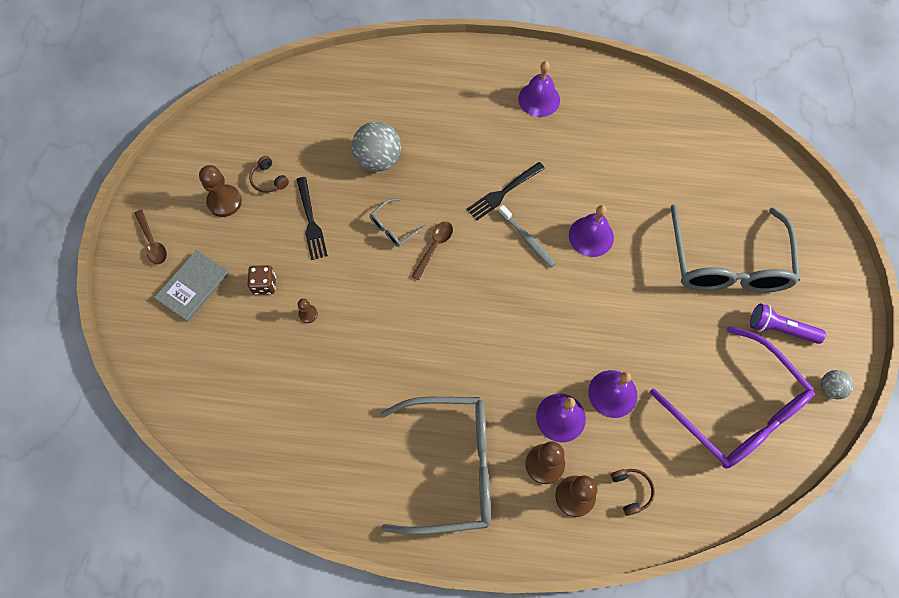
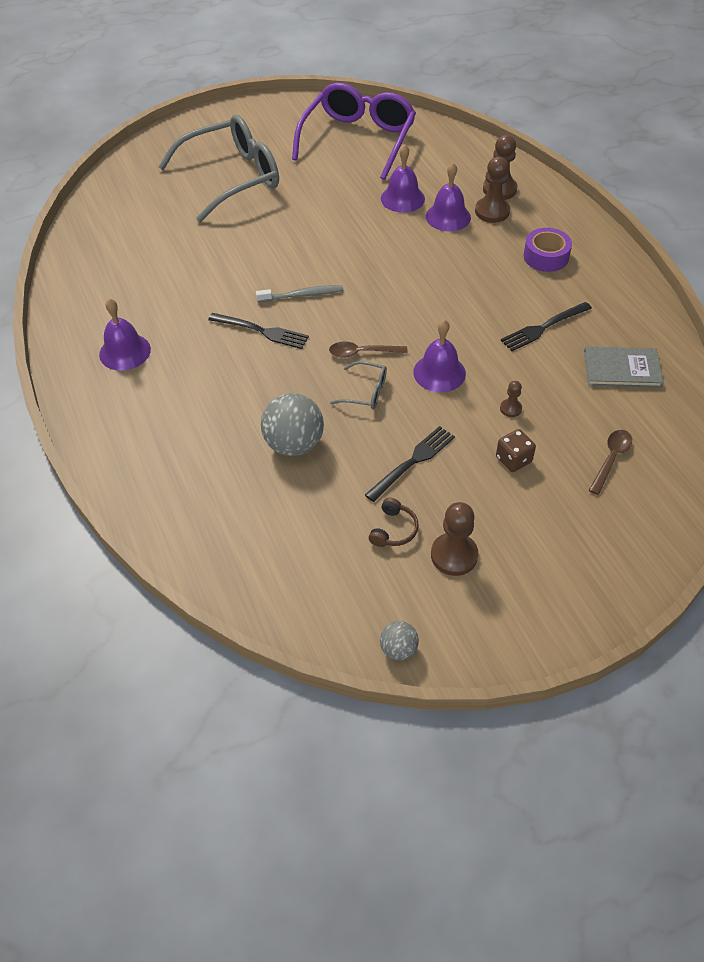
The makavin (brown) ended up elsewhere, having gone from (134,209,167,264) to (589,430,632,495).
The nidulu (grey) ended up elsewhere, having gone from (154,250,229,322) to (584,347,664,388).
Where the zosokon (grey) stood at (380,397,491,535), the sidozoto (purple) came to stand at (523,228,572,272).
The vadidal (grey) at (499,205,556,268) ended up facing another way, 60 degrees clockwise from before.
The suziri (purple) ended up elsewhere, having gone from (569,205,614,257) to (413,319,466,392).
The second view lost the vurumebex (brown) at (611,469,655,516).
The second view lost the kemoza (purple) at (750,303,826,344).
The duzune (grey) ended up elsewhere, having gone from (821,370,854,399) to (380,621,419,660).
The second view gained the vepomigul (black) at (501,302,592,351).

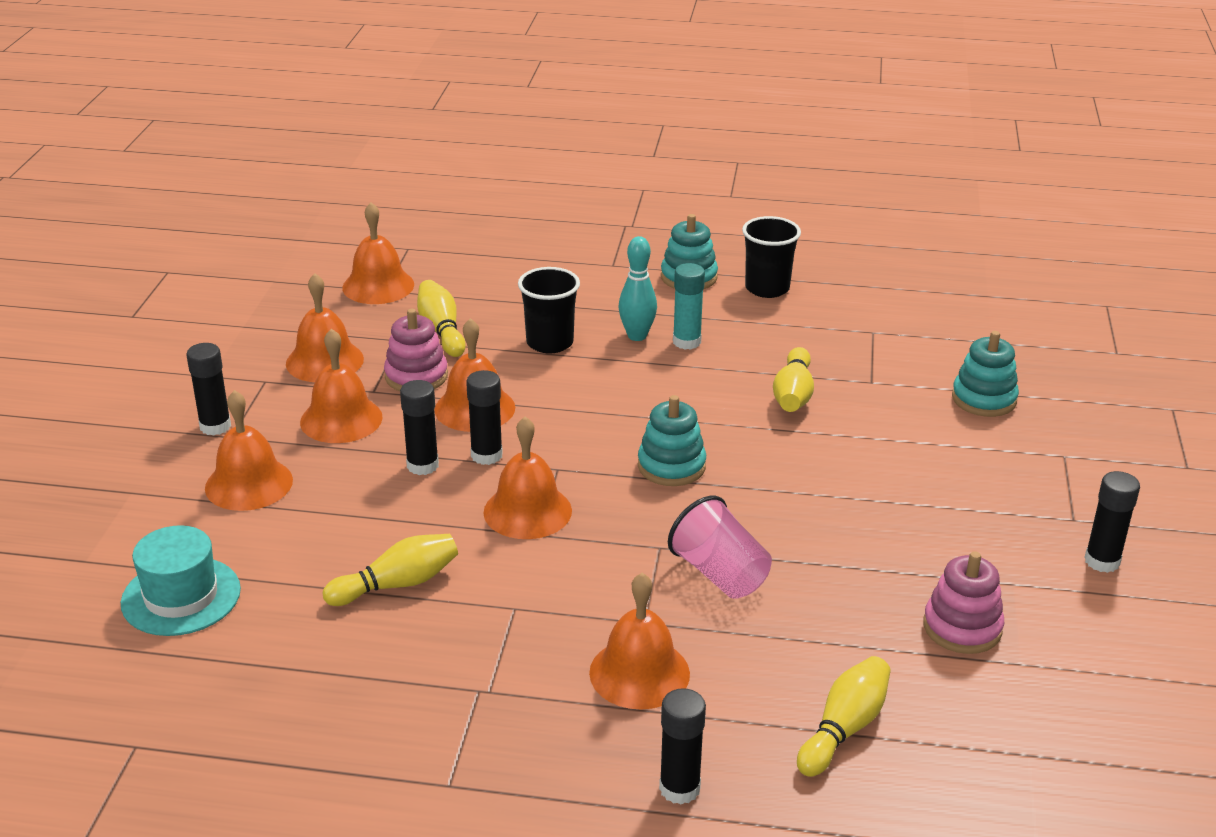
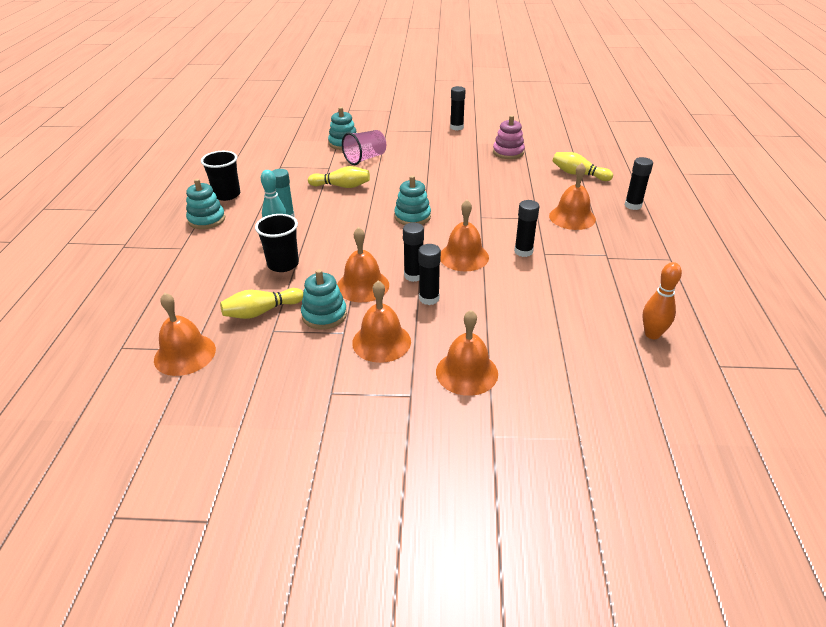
The second view lost the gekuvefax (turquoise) at (121,525,241,636).
The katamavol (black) ended up elsewhere, having gone from (187,343,231,436) to (514,200,540,257).
The second view lost the suziri (orange) at (286,273,364,382).
The second view lost the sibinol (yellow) at (323,534,458,606).
What was the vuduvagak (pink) at (384,309,448,391) turned into the vuduvagak (turquoise) at (301,269,347,330).
The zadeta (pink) ended up elsewhere, having gone from (668,496,772,599) to (342,130,386,165).
The second view gained the sibinol (orange) at (642,262,682,339).

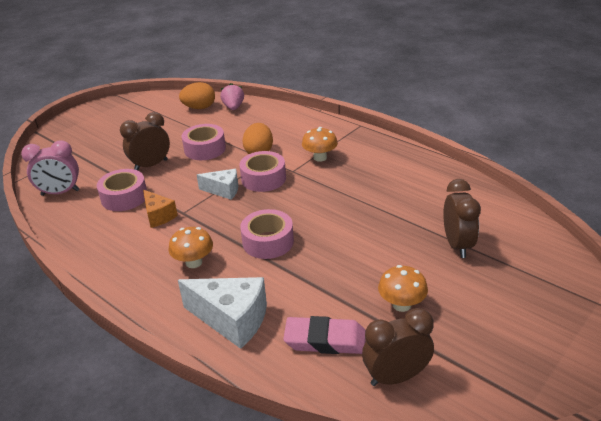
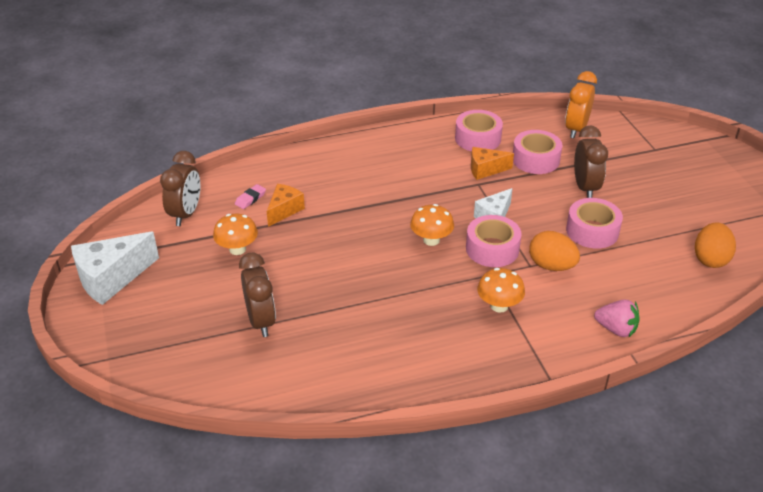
What was the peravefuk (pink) at (21,140,80,196) turned into the peravefuk (orange) at (565,71,597,138).
The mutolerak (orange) ended up elsewhere, having gone from (169,227,213,268) to (410,204,454,246).
The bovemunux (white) ended up elsewhere, having gone from (178,277,267,349) to (71,232,159,305).
The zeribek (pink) ended up elsewhere, having gone from (220,83,244,110) to (594,299,639,337).
The sidozoto (pink) ended up elsewhere, having gone from (240,209,294,259) to (455,110,503,151).
The size of the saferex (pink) at (283,316,366,354) changed by a factor of 0.51.
The peravefuk (brown) at (443,179,481,258) ended up facing another way, 135 degrees counterclockwise from before.
The second view gained the bovemunux (orange) at (267,184,305,227).

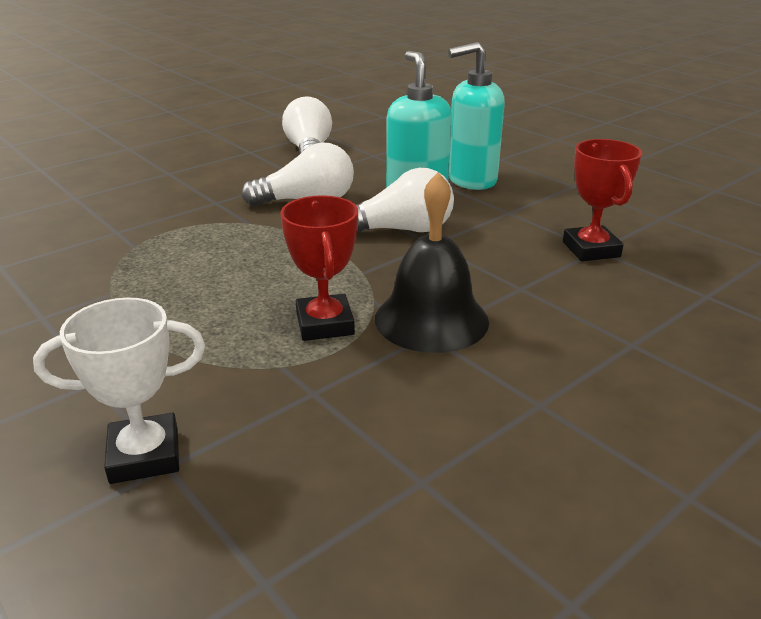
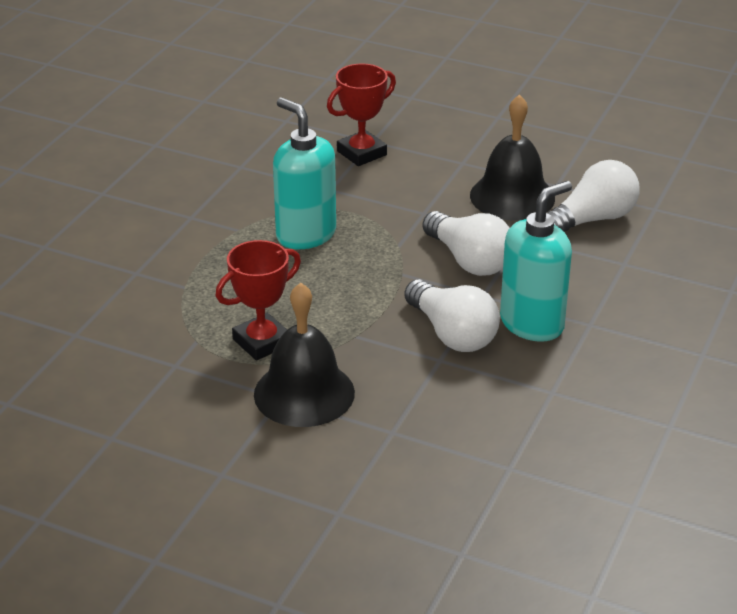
The second view lost the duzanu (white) at (33,297,205,484).
The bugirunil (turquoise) ended up elsewhere, having gone from (448,42,505,190) to (273,98,336,249).
The duzanu (red) ended up elsewhere, having gone from (563,139,642,261) to (327,63,396,166).
The second view gained the suziri (black) at (470,95,555,221).

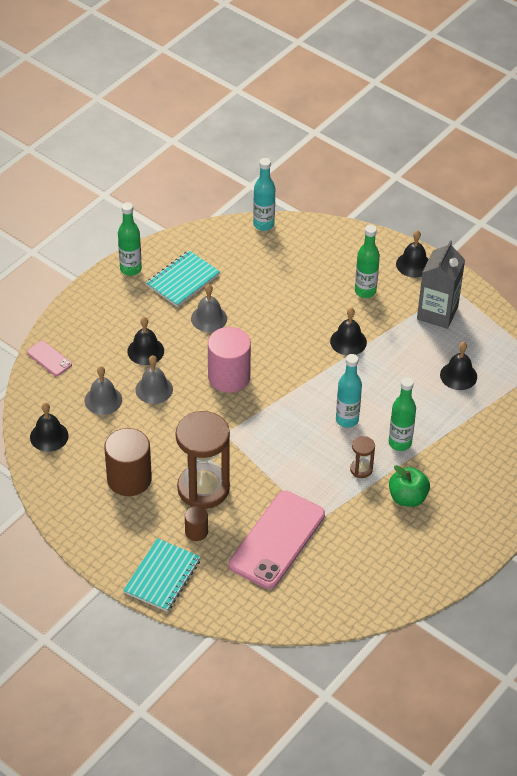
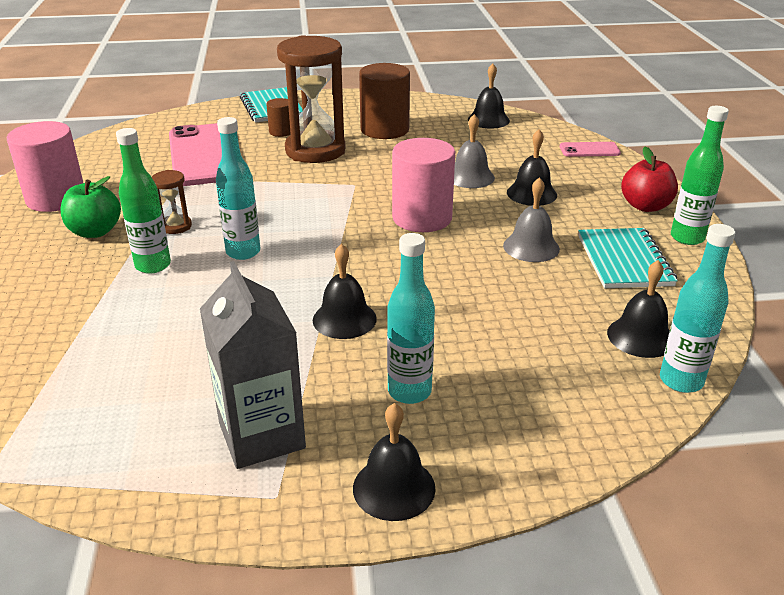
The second view lost the suziri (grey) at (85,366,122,415).
What was the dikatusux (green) at (355,225,380,298) turned into the dikatusux (turquoise) at (387,233,435,404).
The suziri (black) ended up elsewhere, having gone from (440,342,477,390) to (607,260,670,358).
The second view gained the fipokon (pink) at (7,121,83,212).
The second view gained the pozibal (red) at (621,146,678,212).

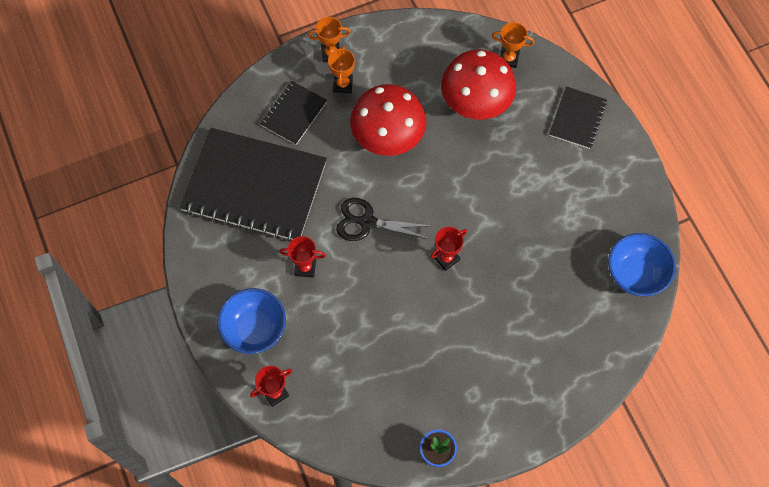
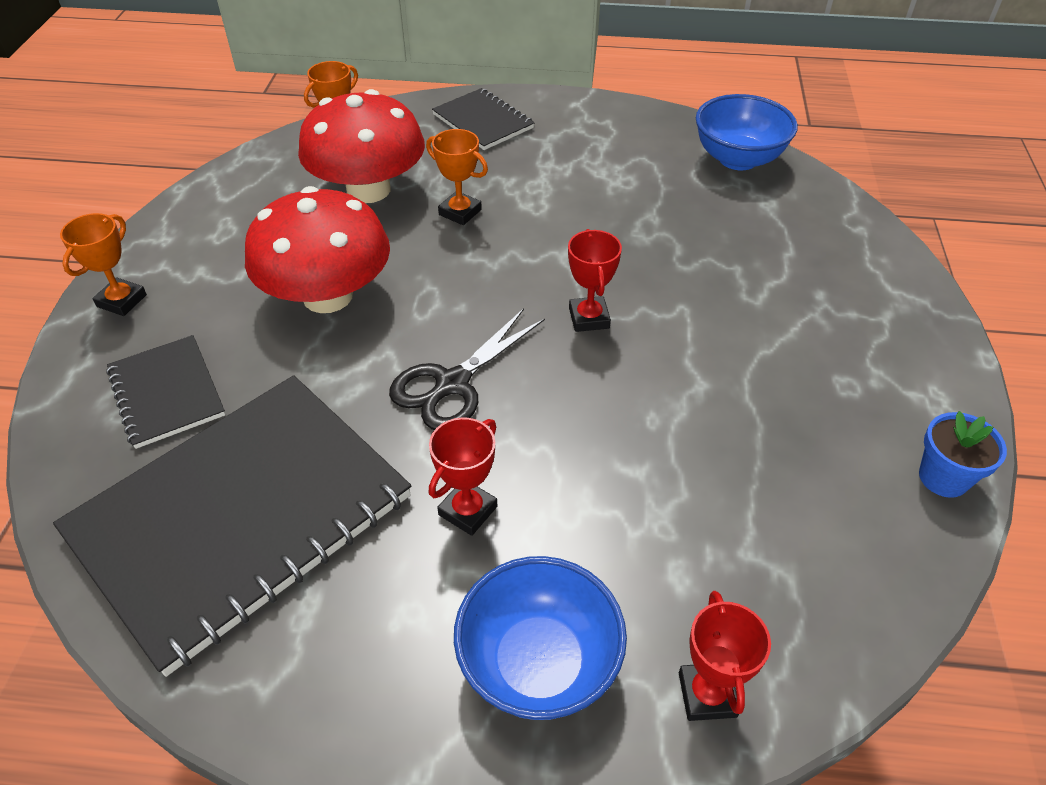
The duzanu (orange) ended up elsewhere, having gone from (328,45,355,93) to (426,129,488,225).

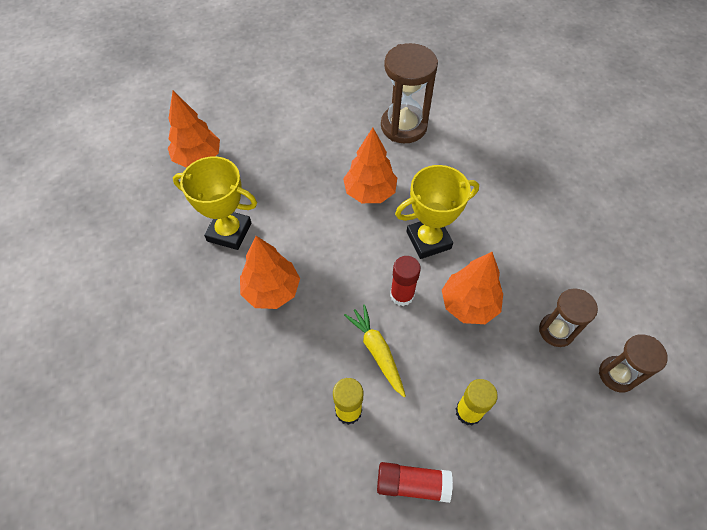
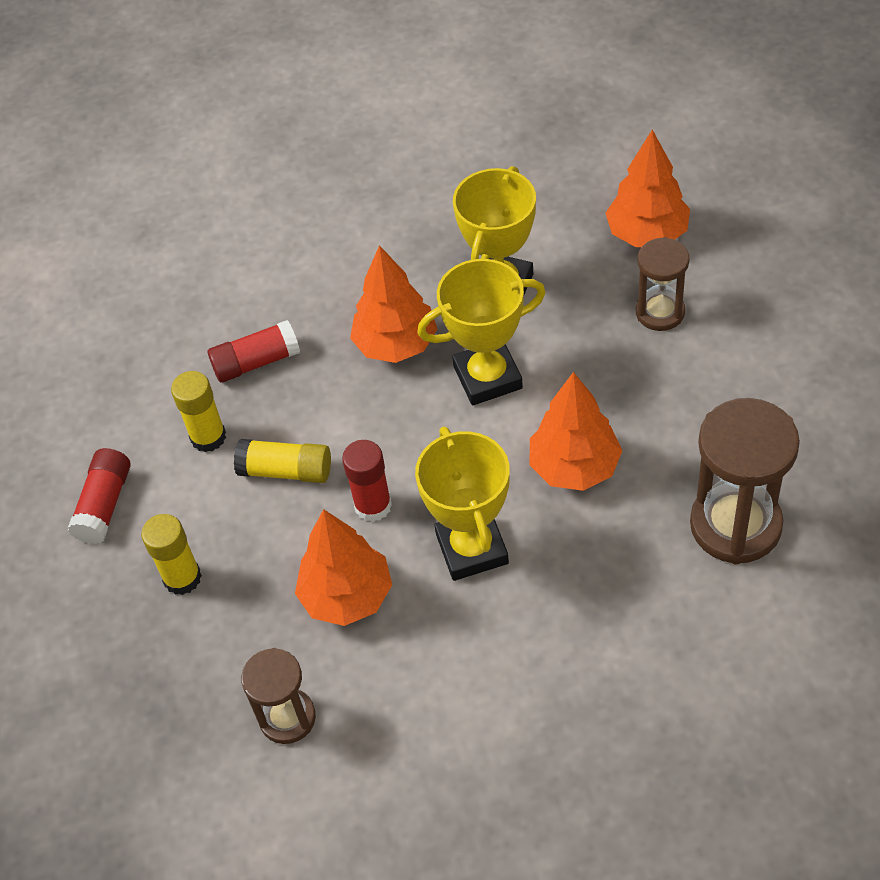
Where the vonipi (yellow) stood at (344,304,406,397), the katamavol (yellow) came to stand at (234,439,331,483).
The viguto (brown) ended up elsewhere, having gone from (599,334,668,393) to (636,237,690,331).
The second view gained the katamavol (red) at (208,320,300,383).
The second view gained the duzanu (yellow) at (418,259,546,405).

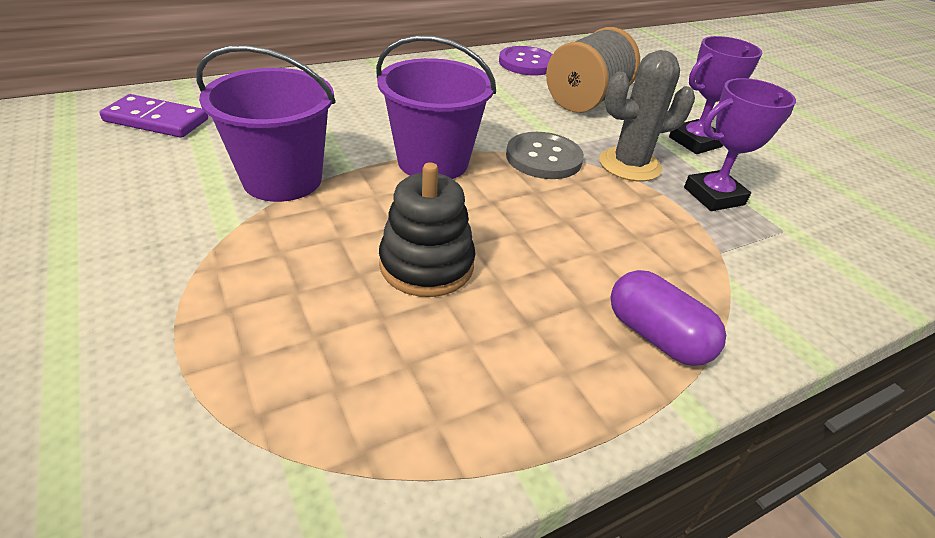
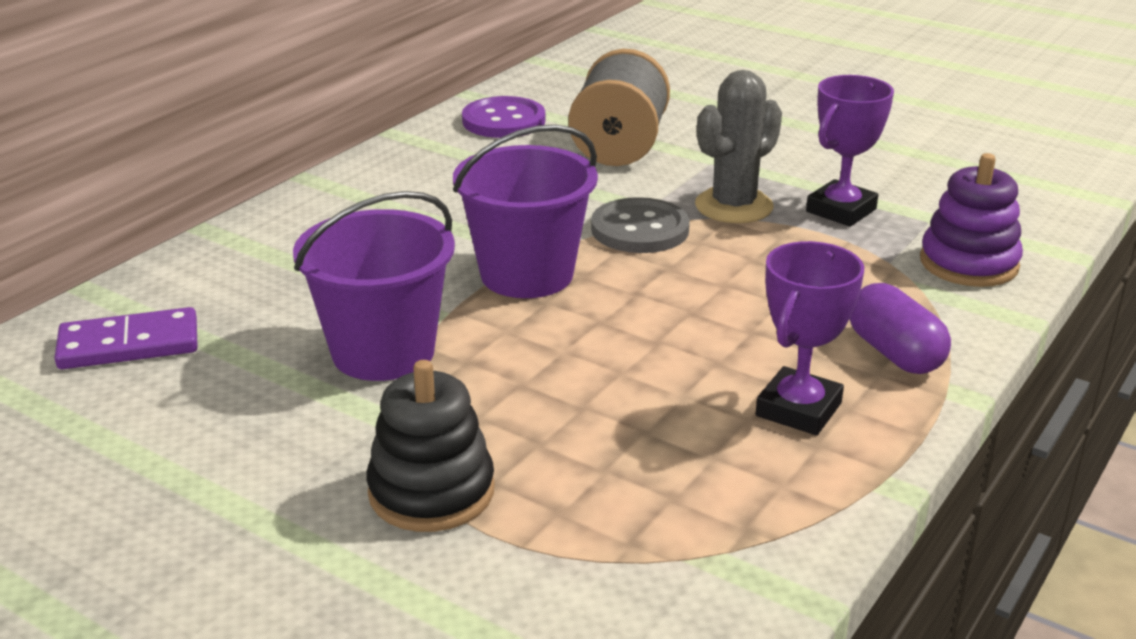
The vuduvagak (black) ended up elsewhere, having gone from (379,162,475,297) to (366,360,495,532).
The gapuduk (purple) at (611,270,726,366) ended up facing another way, 45 degrees clockwise from before.
The duzanu (purple) ended up elsewhere, having gone from (669,36,762,154) to (756,241,864,435).
The second view gained the vuduvagak (purple) at (920,153,1023,287).

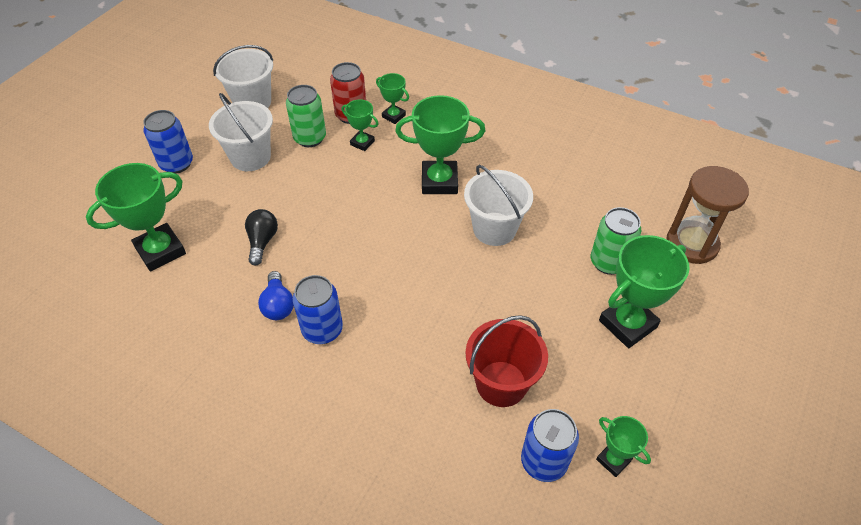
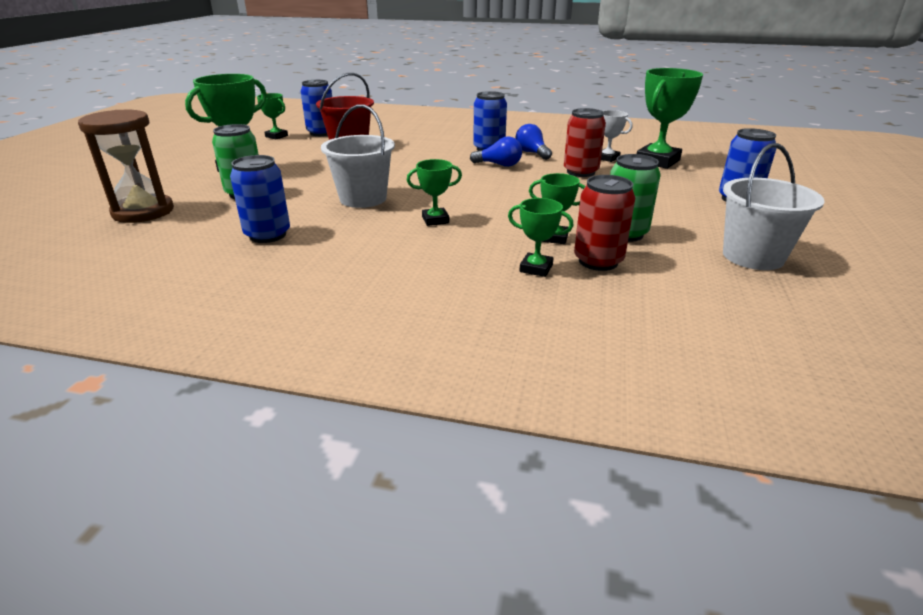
The second view lost the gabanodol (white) at (209,93,273,171).
Where the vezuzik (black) stood at (245,209,278,265), the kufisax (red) came to stand at (564,108,606,177).
The size of the duzanu (green) at (395,95,485,194) changed by a factor of 0.53.
The second view gained the kufisax (blue) at (230,155,290,243).
The second view gained the vezuzik (blue) at (470,136,522,167).
The second view gained the duzanu (white) at (601,110,633,162).

